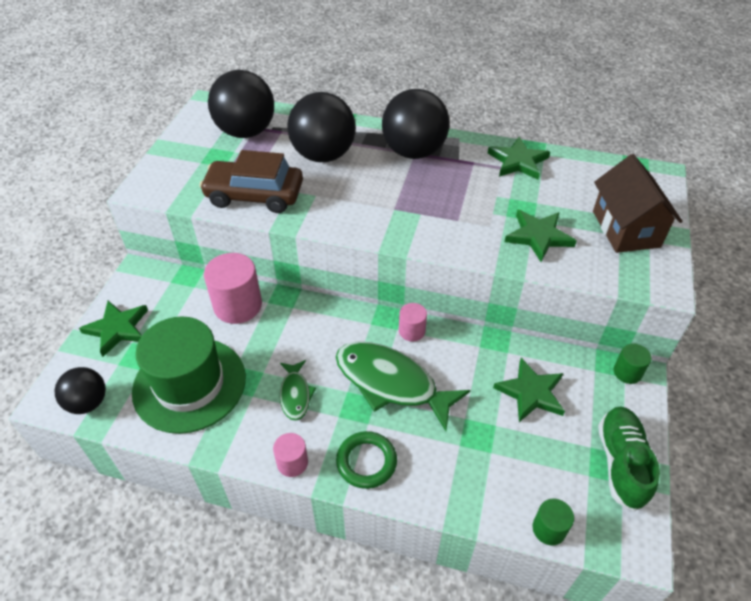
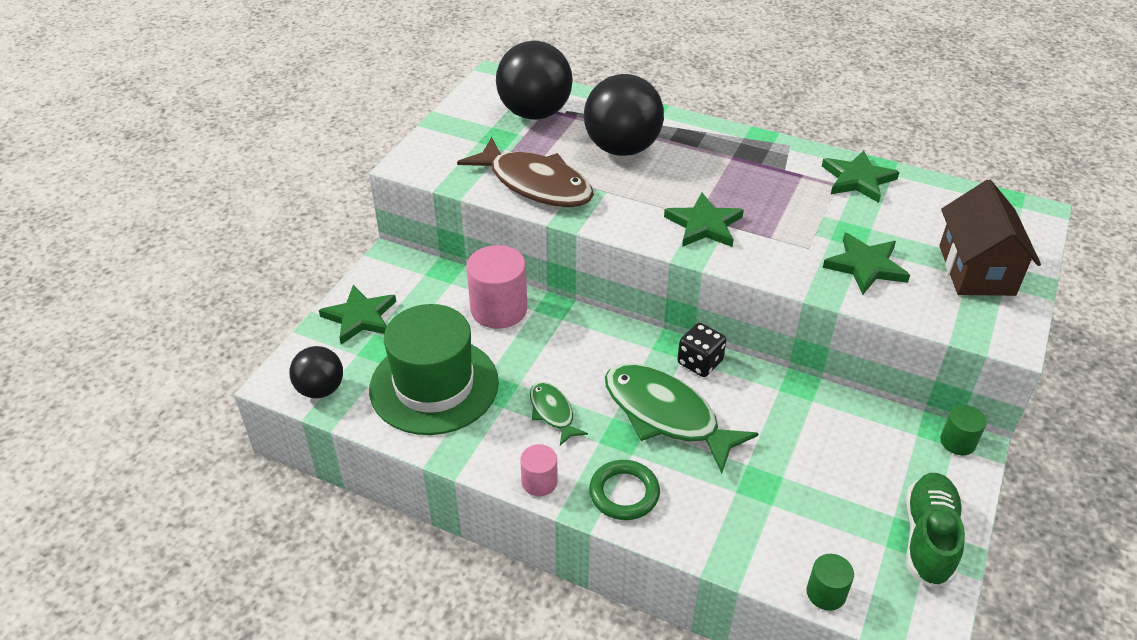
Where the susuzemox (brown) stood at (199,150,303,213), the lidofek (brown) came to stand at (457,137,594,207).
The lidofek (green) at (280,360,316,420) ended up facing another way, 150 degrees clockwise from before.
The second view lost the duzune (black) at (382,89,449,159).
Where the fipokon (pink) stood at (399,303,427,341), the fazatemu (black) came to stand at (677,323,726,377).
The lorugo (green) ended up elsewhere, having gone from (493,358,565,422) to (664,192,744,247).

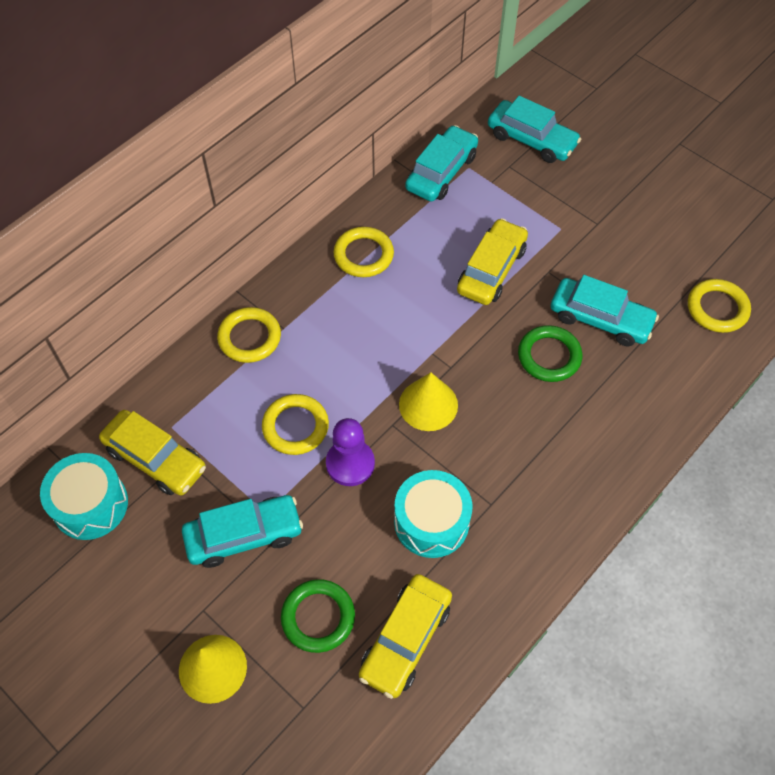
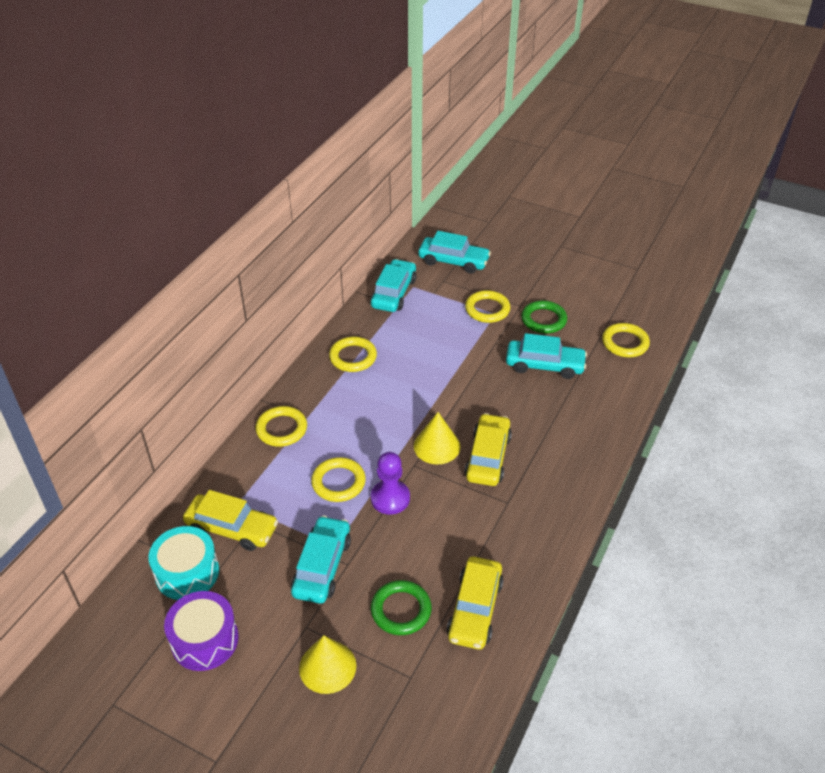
The susuzemox (turquoise) at (182,495,303,568) ended up facing another way, 45 degrees counterclockwise from before.
The second view lost the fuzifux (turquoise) at (394,470,472,558).
The susuzemox (yellow) ended up elsewhere, having gone from (457,218,528,305) to (465,413,512,486).
The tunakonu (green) ended up elsewhere, having gone from (518,325,583,382) to (521,300,567,334).
The second view gained the fuzifux (purple) at (164,591,239,671).
The second view gained the tunakonu (yellow) at (465,290,510,323).

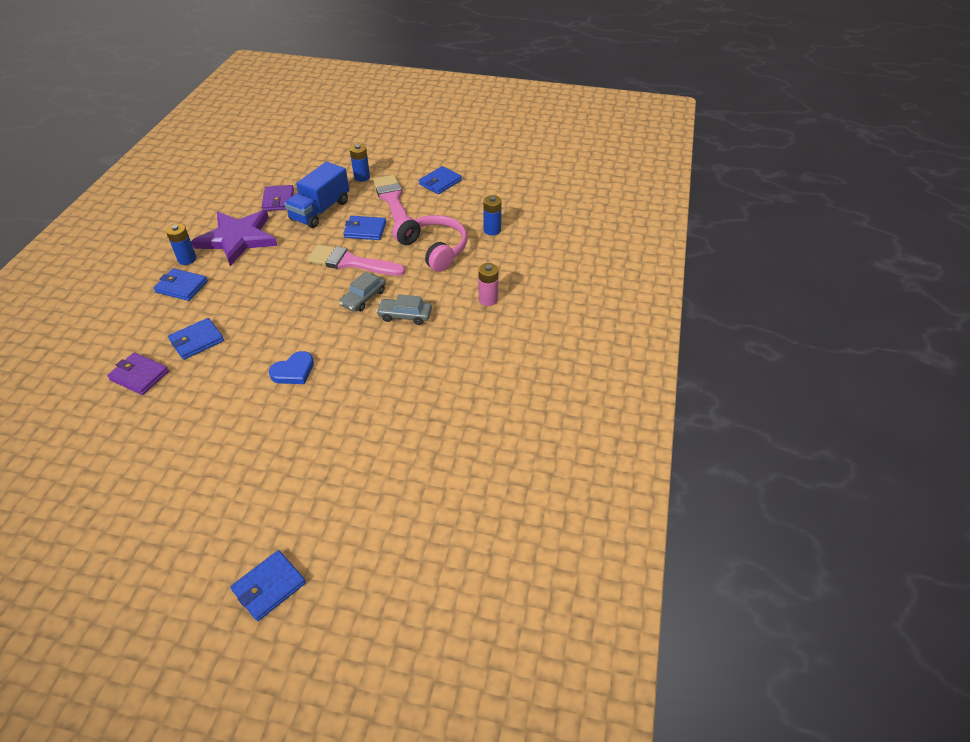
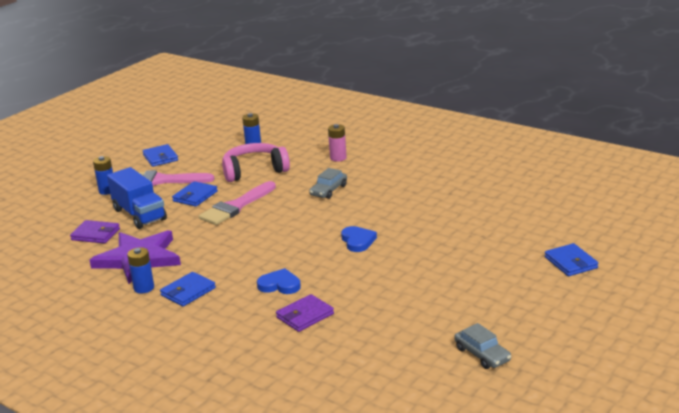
Where the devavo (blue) stood at (168,318,224,360), the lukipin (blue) came to stand at (257,268,301,294).
The susuzemox (grey) ended up elsewhere, having gone from (339,272,386,312) to (454,323,511,369).

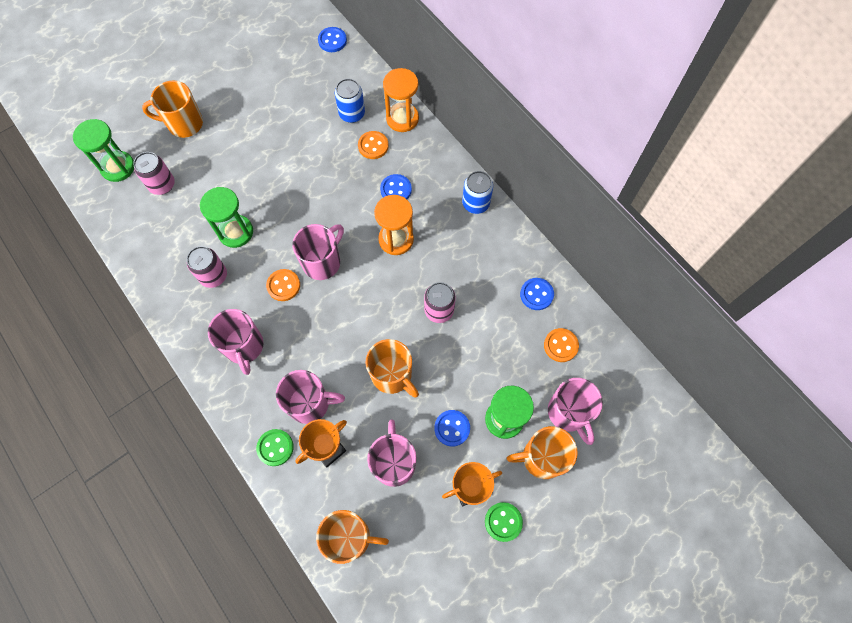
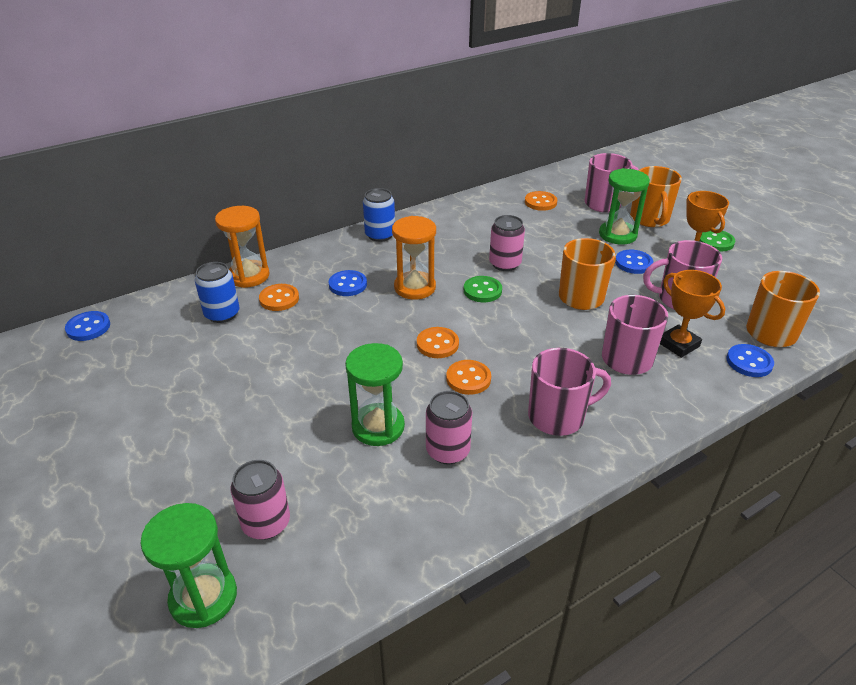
The second view lost the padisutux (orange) at (142,81,203,138).
The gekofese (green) ended up elsewhere, having gone from (256,429,294,466) to (464,276,502,302).
Where the padisutux (pink) stood at (292,224,344,280), the gekofese (orange) came to stand at (417,327,459,358).
The gekofese (blue) ended up elsewhere, having gone from (520,278,554,310) to (726,344,774,377).

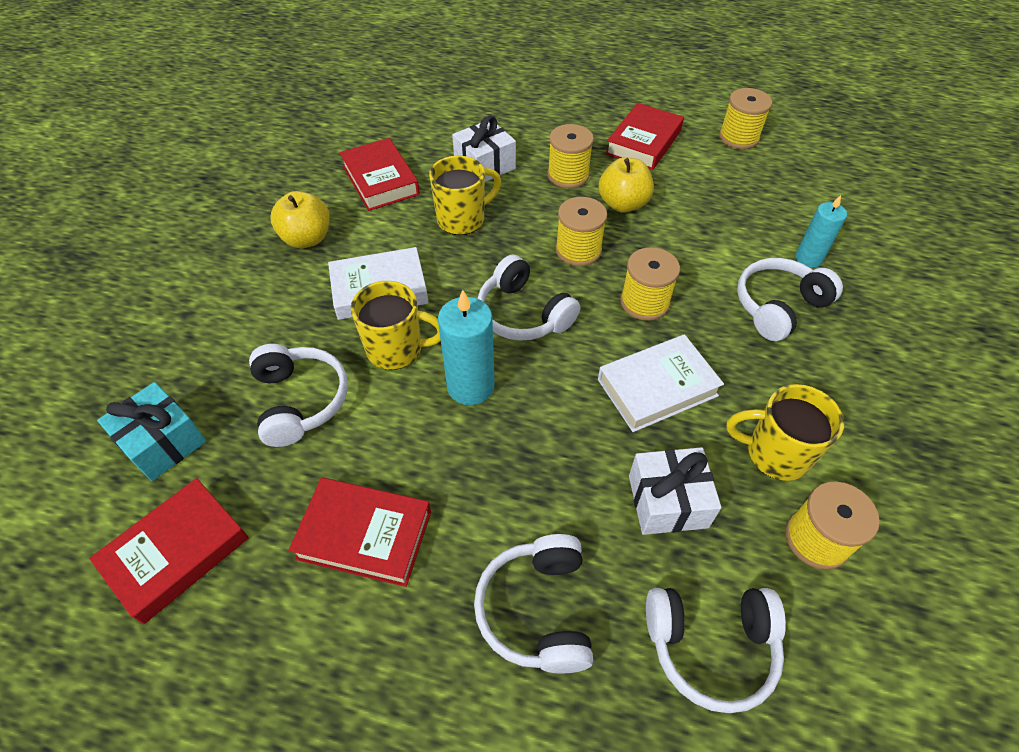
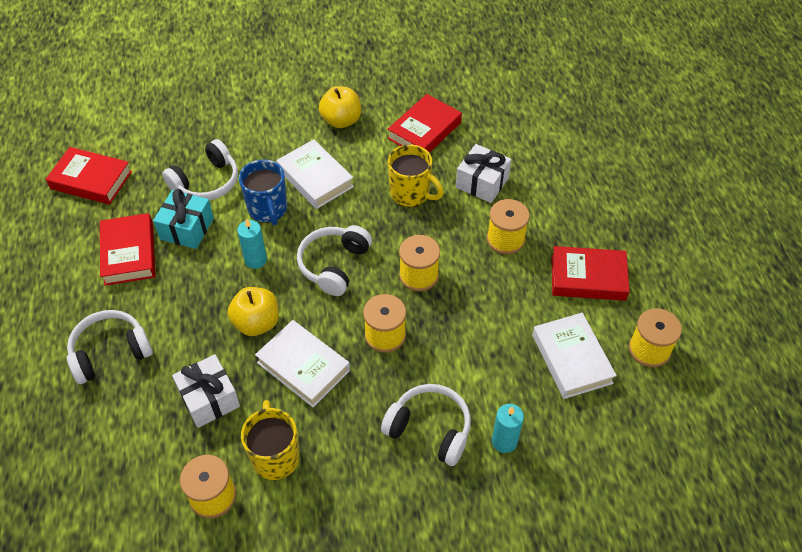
The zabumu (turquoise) ended up elsewhere, having gone from (97,382,206,481) to (153,189,214,249).
What was the padisutux (yellow) at (351,281,441,370) turned into the padisutux (blue) at (239,159,287,225).
The size of the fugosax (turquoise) at (438,290,495,405) changed by a factor of 0.65.
The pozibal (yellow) ended up elsewhere, having gone from (598,157,654,213) to (228,287,279,336).
The second view lost the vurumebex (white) at (646,588,786,713).
The second view gained the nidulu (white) at (532,313,617,399).

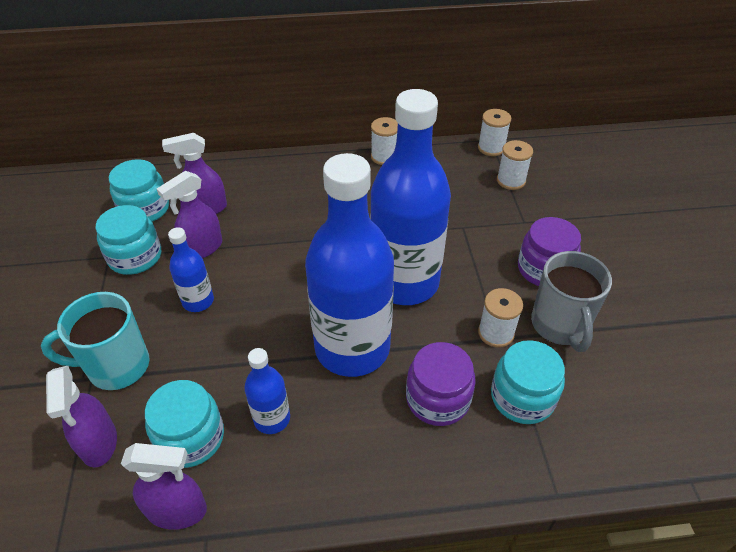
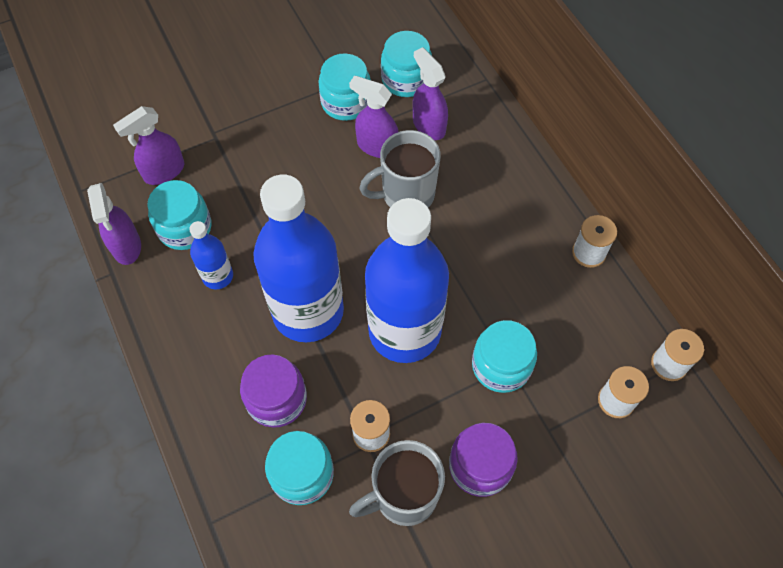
The second view lost the padisutux (turquoise) at (41,292,150,390).
The second view lost the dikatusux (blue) at (168,227,214,312).
The second view gained the padisutux (grey) at (360,130,441,207).
The second view gained the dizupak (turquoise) at (472,320,537,393).

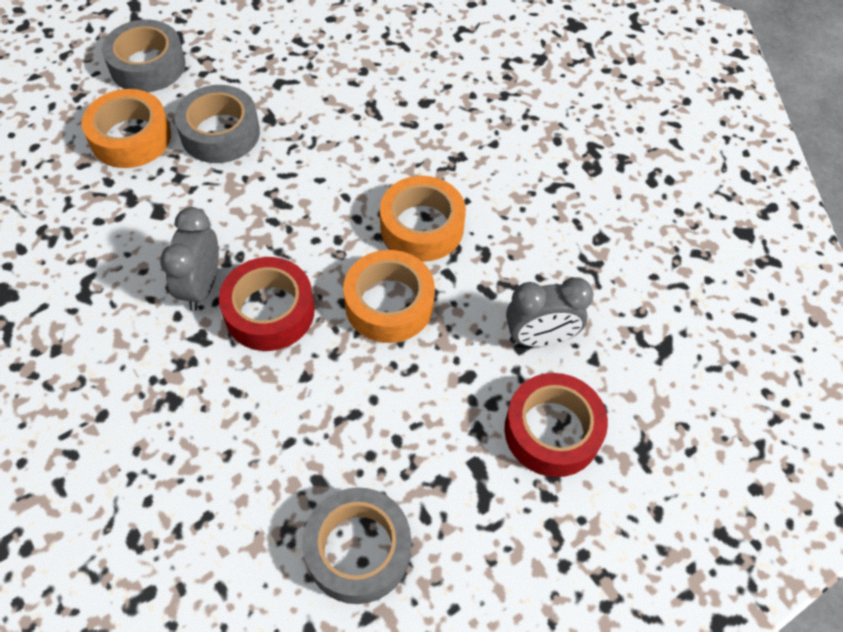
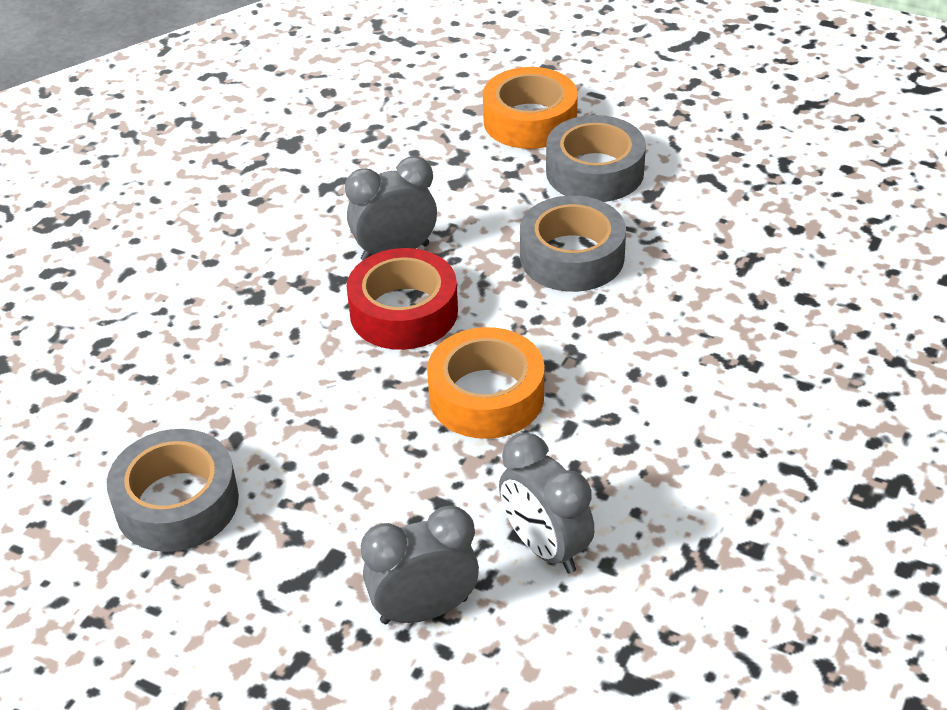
The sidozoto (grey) ended up elsewhere, having gone from (102,20,186,92) to (520,196,626,292).
The second view lost the sidozoto (orange) at (380,176,466,262).
Where the sidozoto (red) stood at (504,373,608,477), the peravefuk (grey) came to stand at (361,506,479,624).

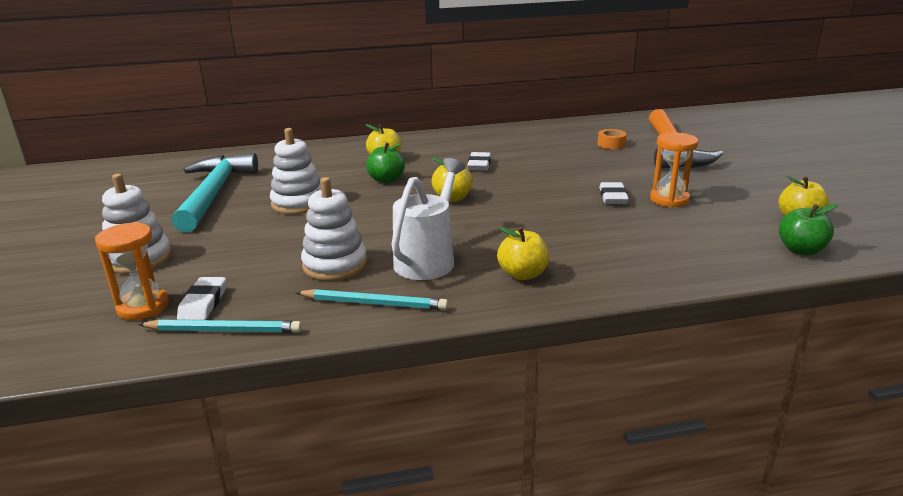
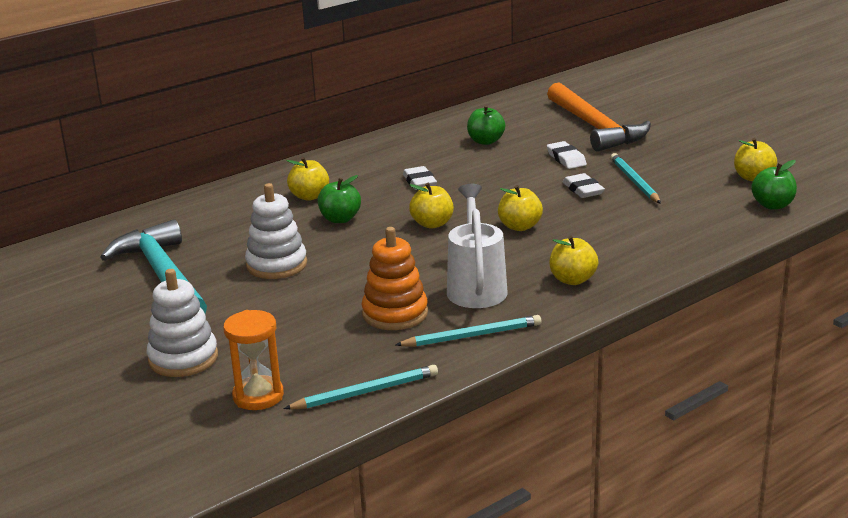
The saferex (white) ended up elsewhere, having gone from (177,277,226,320) to (547,141,587,169).
What was the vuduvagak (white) at (301,177,367,281) turned into the vuduvagak (orange) at (361,227,428,330).
The second view lost the sidozoto (orange) at (598,129,627,149).
Where the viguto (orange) stood at (650,133,698,208), the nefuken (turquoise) came to stand at (611,153,661,204).
The second view gained the pozibal (green) at (467,105,505,145).
The second view gained the pozibal (yellow) at (498,185,543,231).

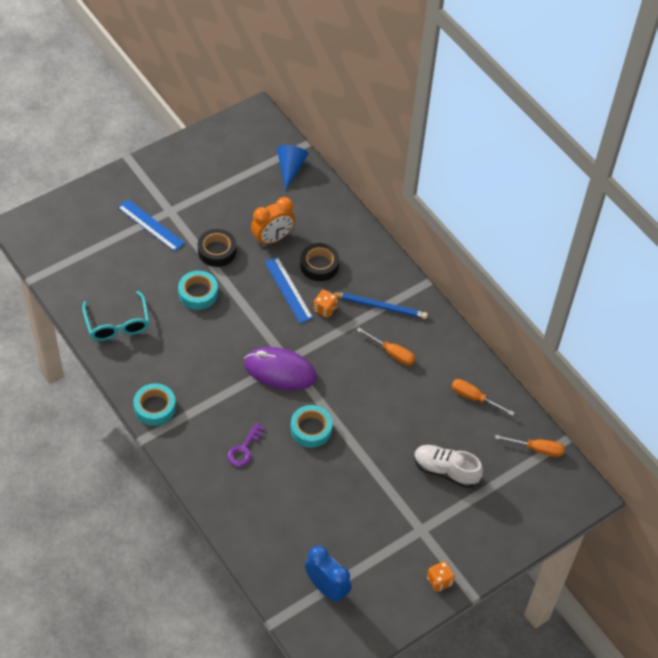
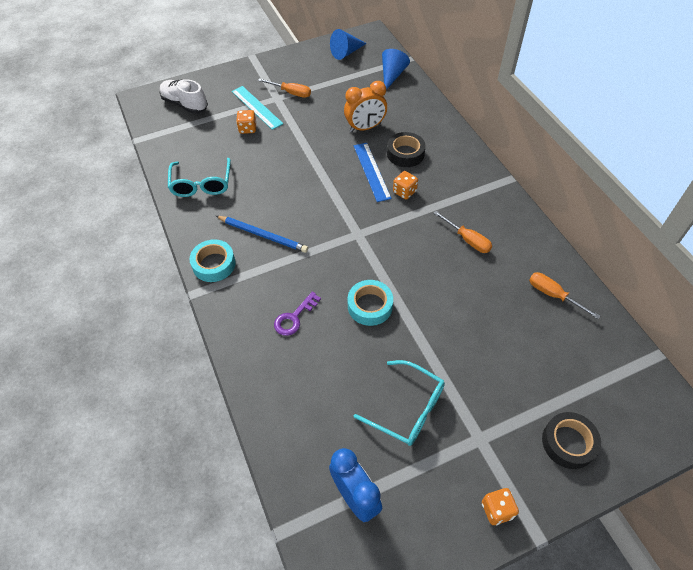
What was the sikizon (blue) at (118,199,185,252) turned into the sikizon (turquoise) at (232,86,283,130).
The second view lost the sidozoto (turquoise) at (178,271,218,310).
The sidozoto (black) ended up elsewhere, having gone from (198,229,236,267) to (542,412,601,469).
The second view lost the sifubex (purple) at (244,347,317,391).
The nefuken (blue) ended up elsewhere, having gone from (332,293,428,319) to (216,216,308,253).
The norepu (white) ended up elsewhere, having gone from (414,445,483,488) to (160,79,208,114).
The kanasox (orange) ended up elsewhere, having gone from (495,435,564,457) to (258,78,311,98).
The second view gained the fazatemu (orange) at (236,110,256,134).
The second view gained the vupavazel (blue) at (330,29,367,60).
The second view gained the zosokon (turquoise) at (354,360,445,446).

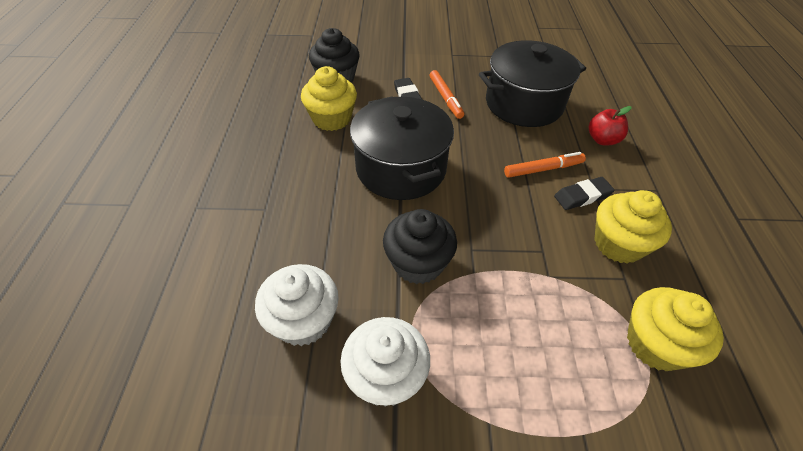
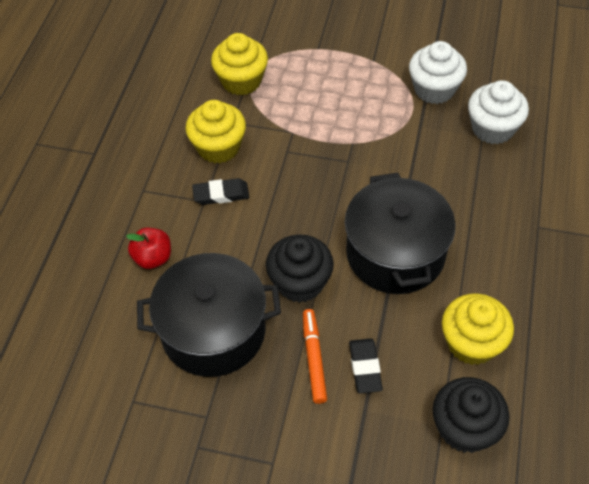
The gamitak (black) ended up elsewhere, having gone from (383,209,457,284) to (266,234,334,303).
The second view lost the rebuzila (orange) at (504,152,586,178).

